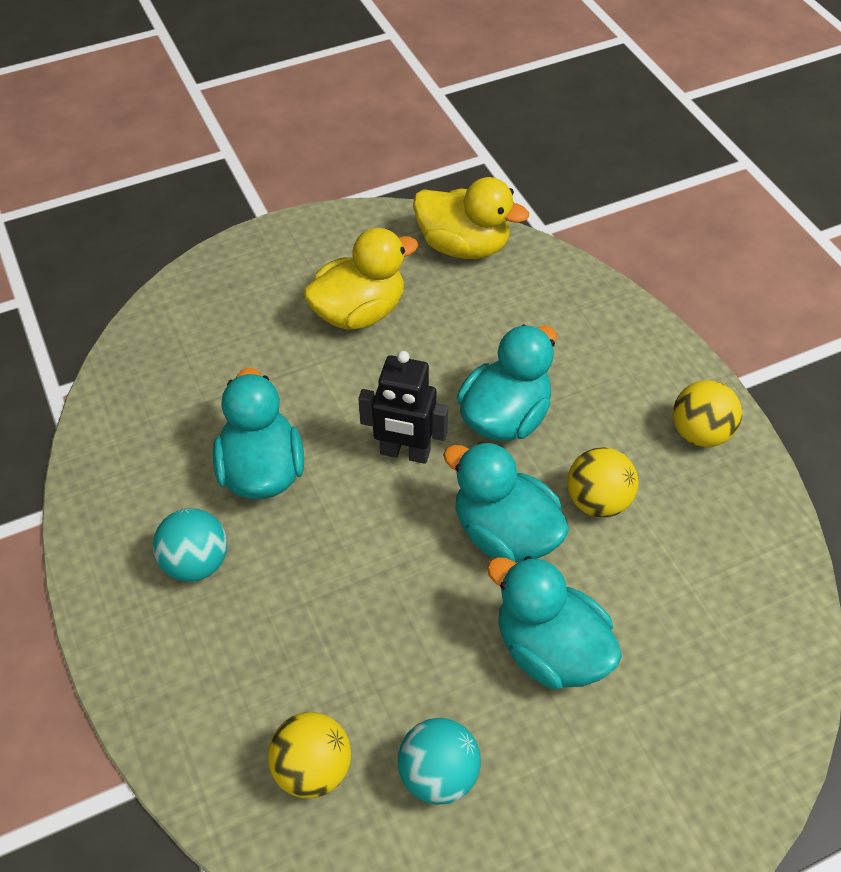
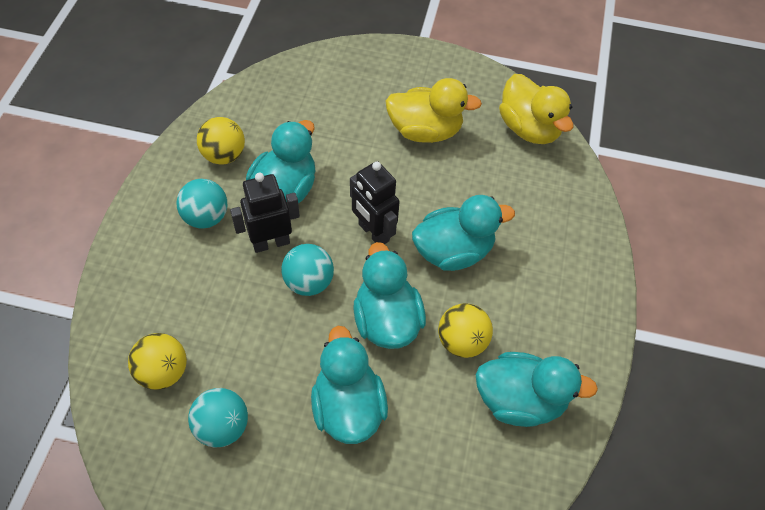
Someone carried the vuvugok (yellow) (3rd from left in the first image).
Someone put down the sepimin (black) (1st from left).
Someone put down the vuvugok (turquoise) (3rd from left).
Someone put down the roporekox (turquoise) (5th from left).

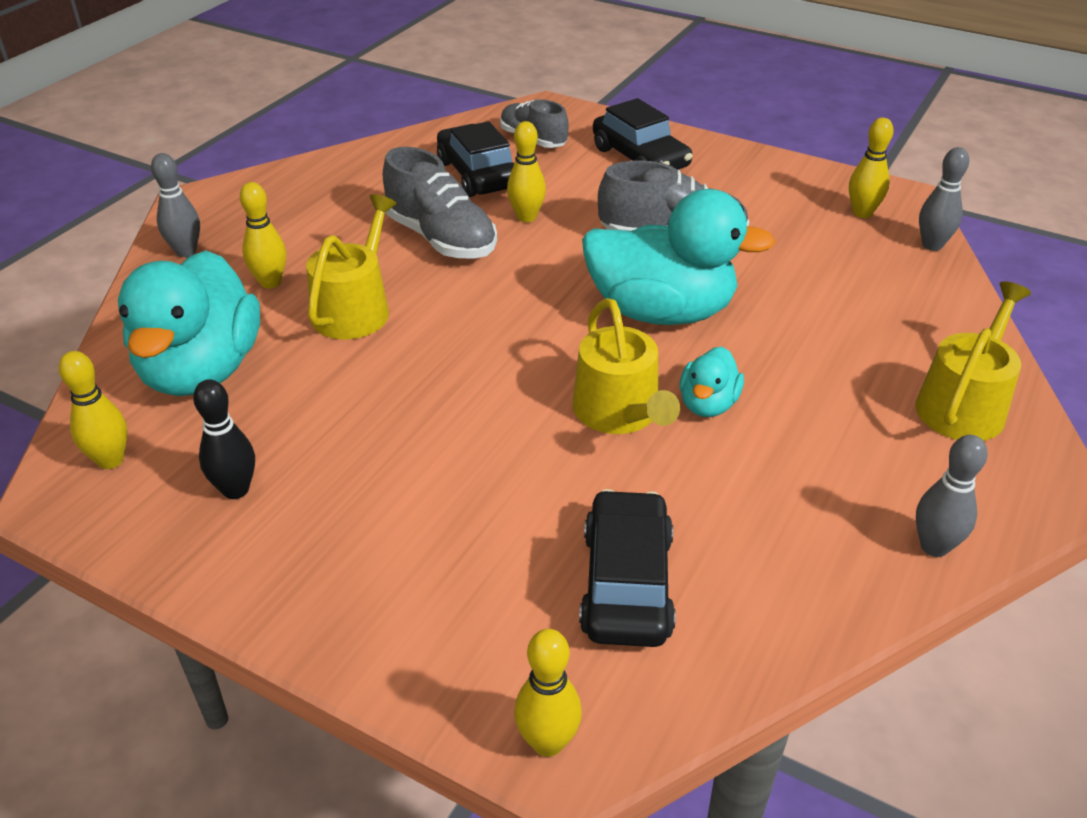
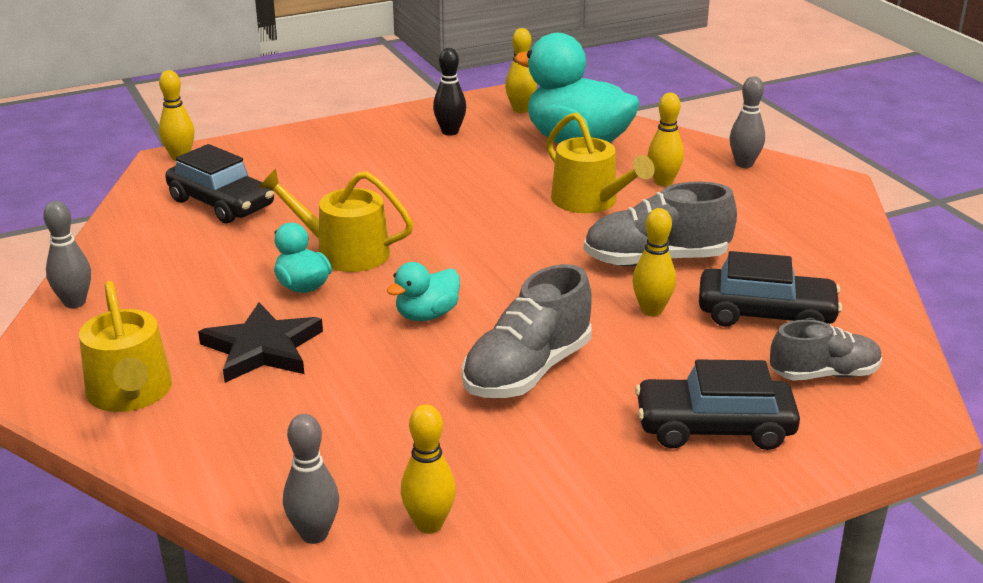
Someone put down the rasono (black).
Someone scaled the roporekox (turquoise) (2nd from left) by 0.48.

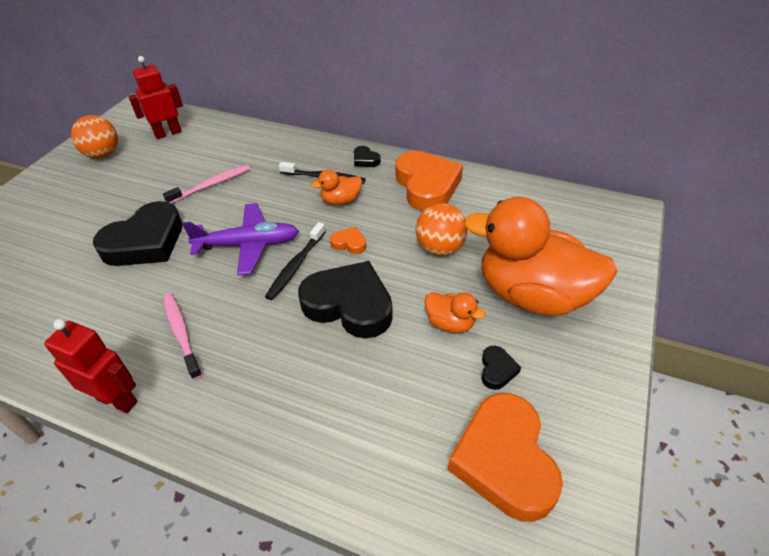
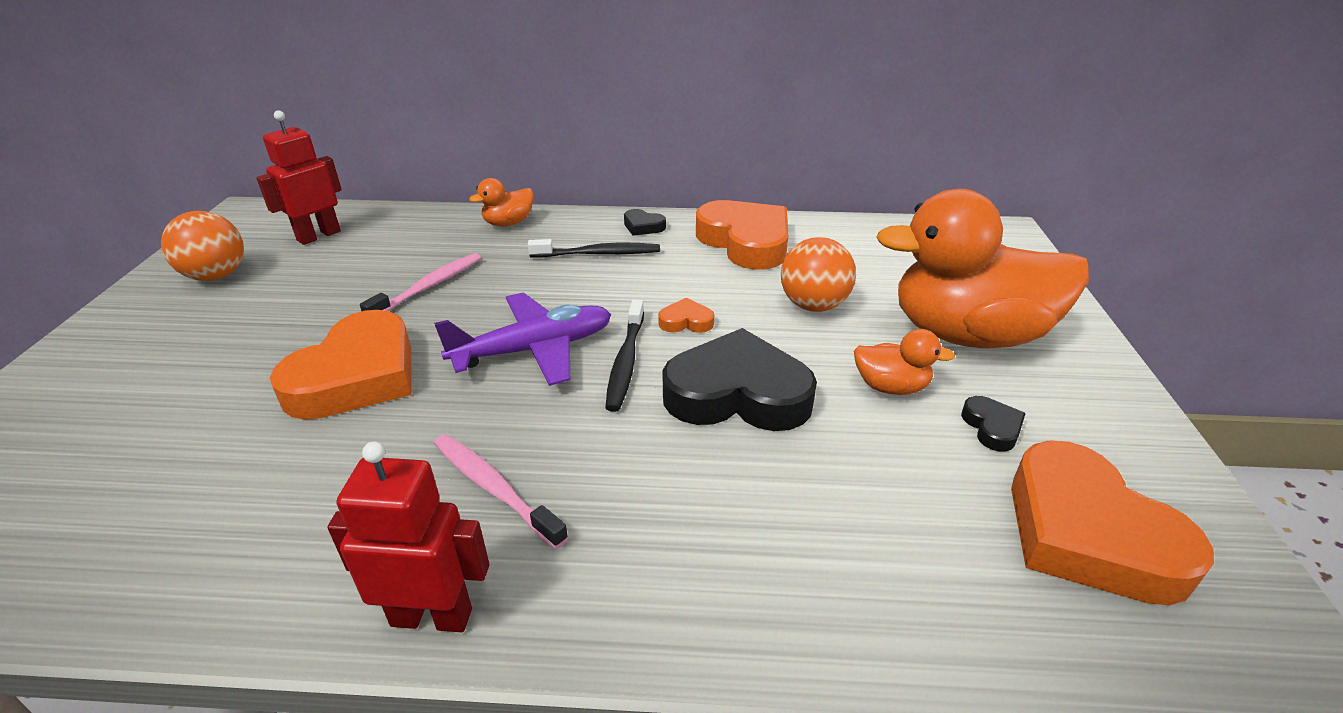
Someone repainted the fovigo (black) (1st from left), which became the fovigo (orange) (1st from left).
Someone carried the roporekox (orange) (1st from left).

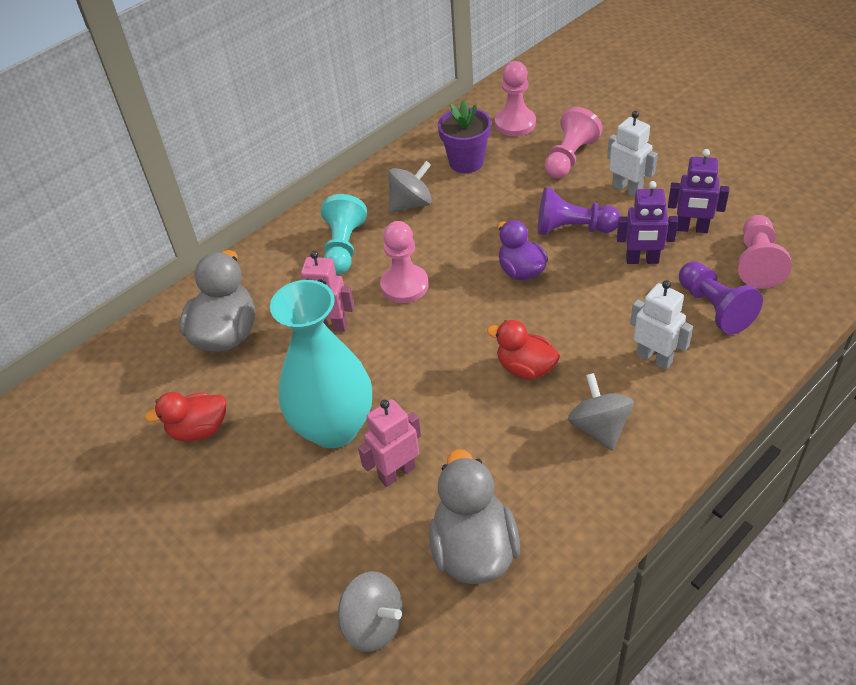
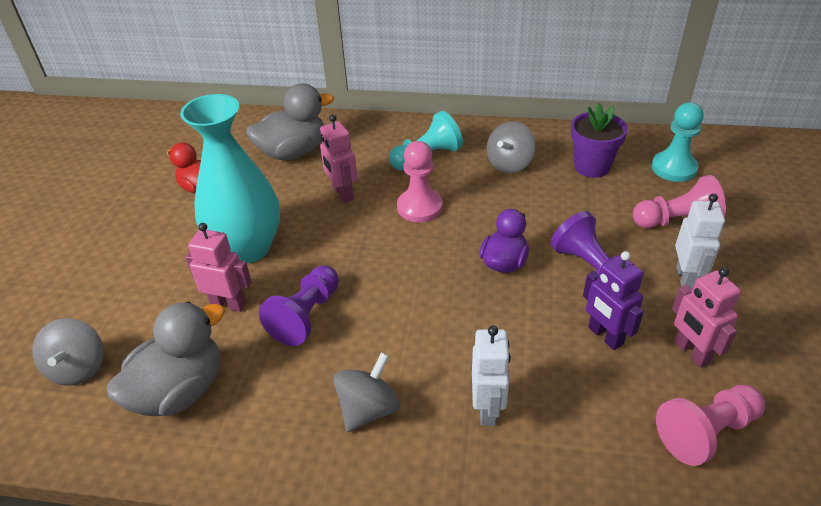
Someone carried the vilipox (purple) (2nd from left in the first image).
Someone rotated the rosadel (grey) (2nd from left in the first image) by 105 degrees clockwise.
Someone repainted the vilipox (pink) (2nd from left), which became the vilipox (turquoise) (2nd from left).
Someone repainted the sepimin (purple) (2nd from left), which became the sepimin (pink) (3rd from left).
Someone took away the roporekox (red) (2nd from left).

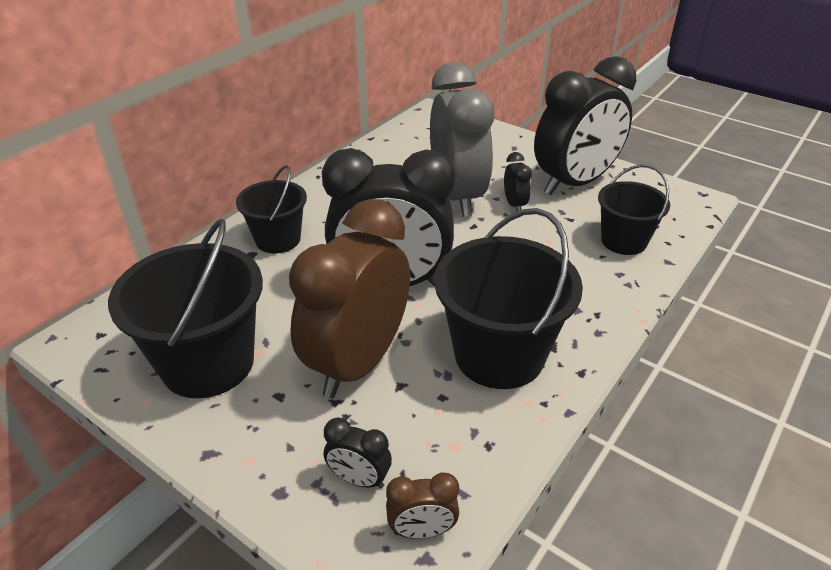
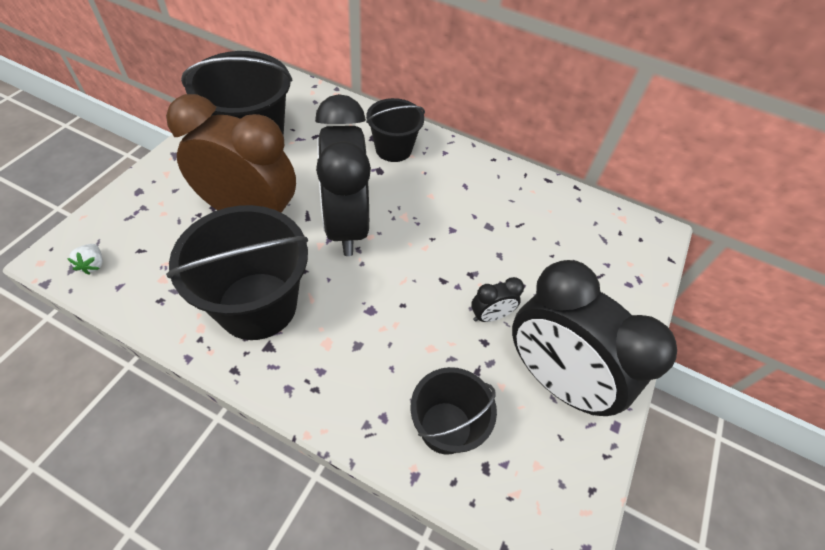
Someone swapped the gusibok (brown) (2nd from left) for the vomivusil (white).
Someone took away the gusibok (black) (1st from left).
Someone took away the gusibok (grey).

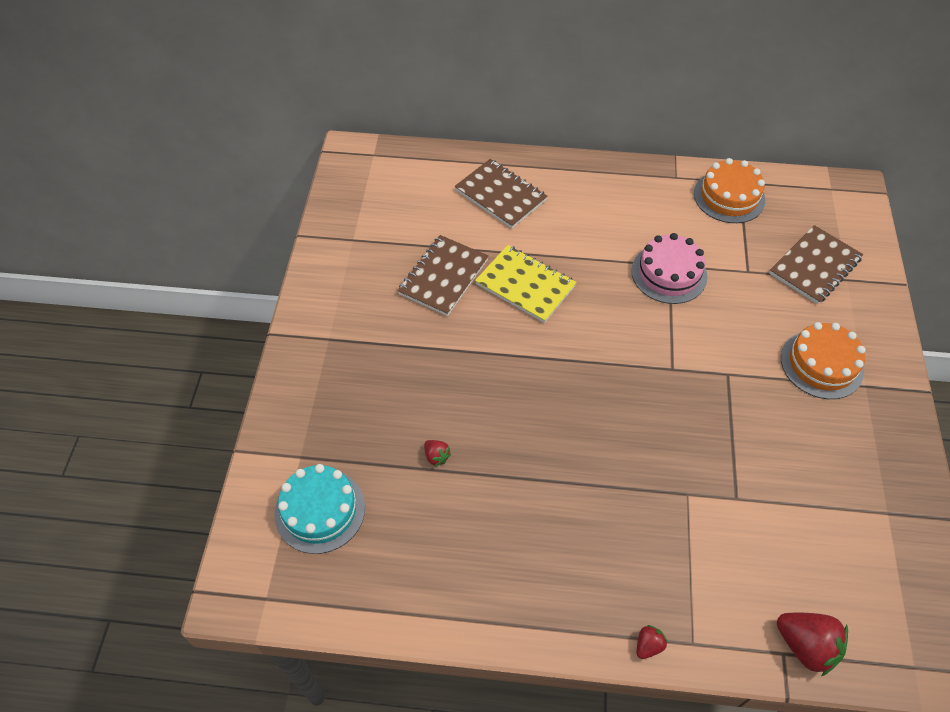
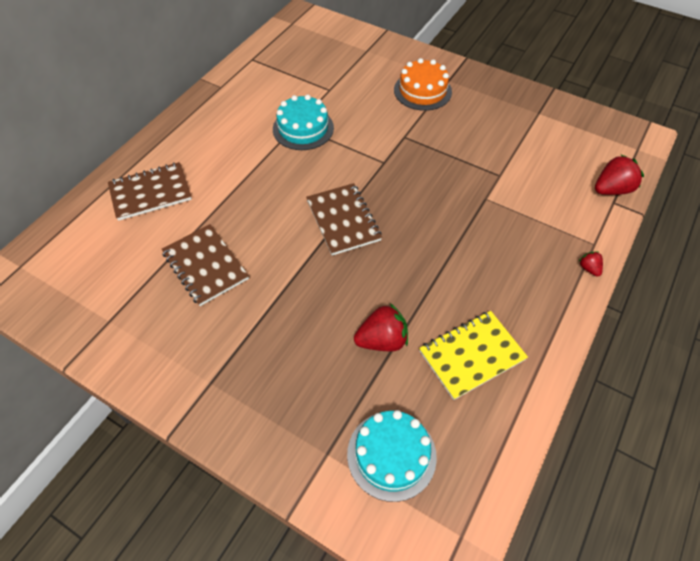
Someone repainted the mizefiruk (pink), which became the mizefiruk (turquoise) (1st from left).
Someone carried the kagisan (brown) (3rd from left).
Someone scaled the vomivusil (red) (1st from left) by 1.95.
Someone carried the kagisan (yellow).
Someone took away the mizefiruk (orange) (1st from left).

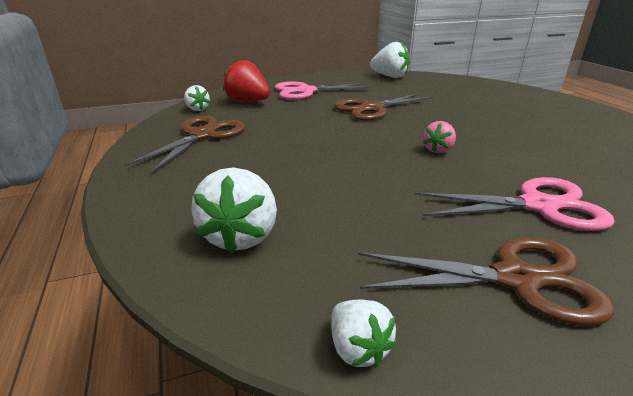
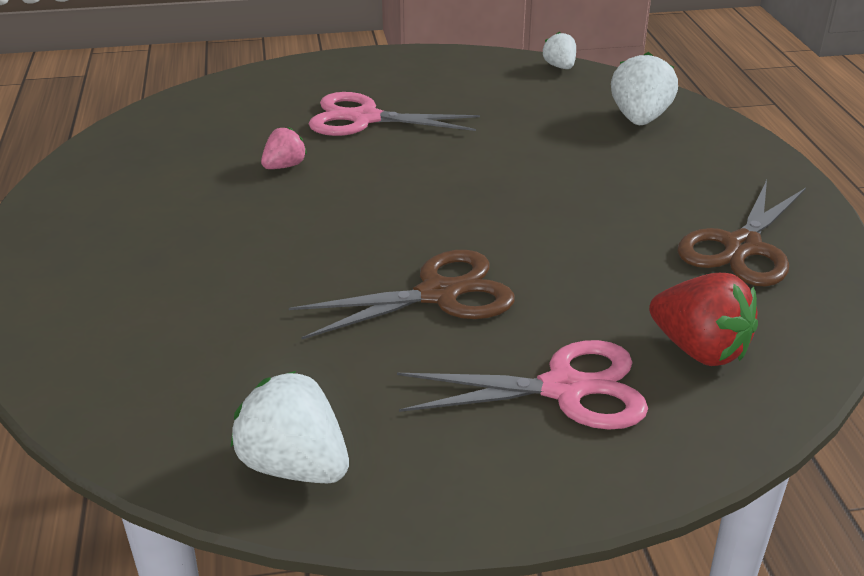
Someone carried the vomivusil (pink).
Someone took away the vomivusil (white) (1st from left).
Someone took away the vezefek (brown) (3rd from left).

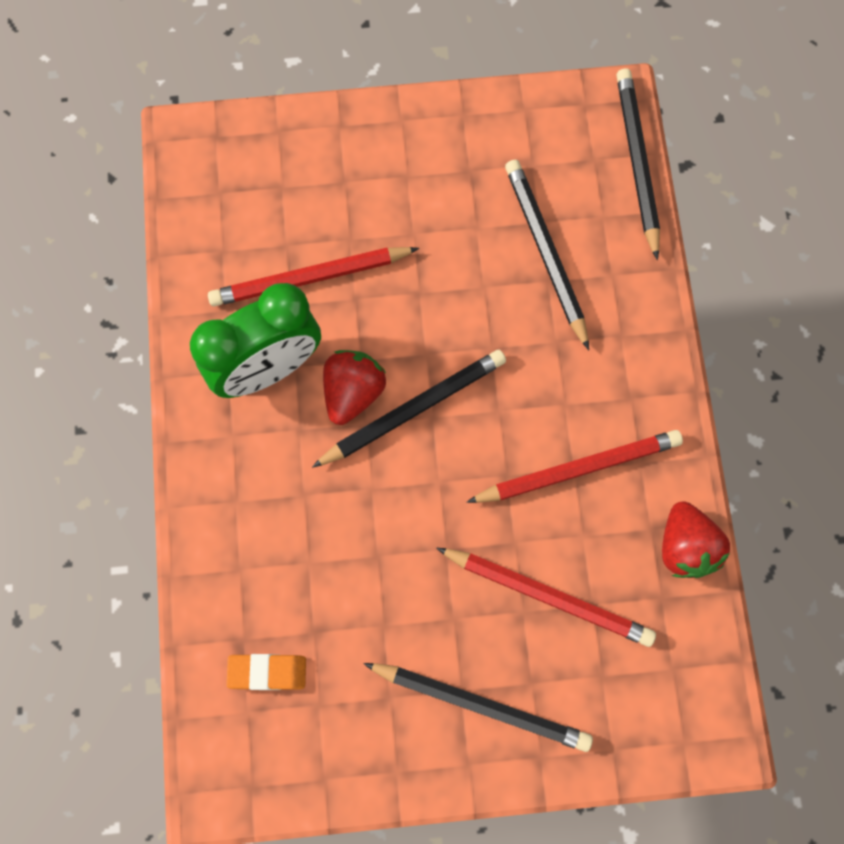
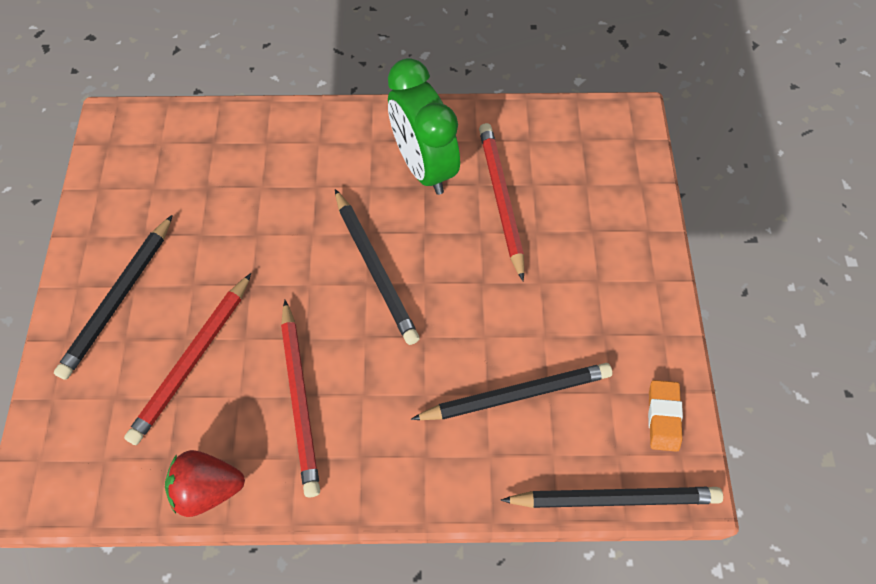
Someone carried the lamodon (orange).
Someone took away the vomivusil (red) (1st from left).

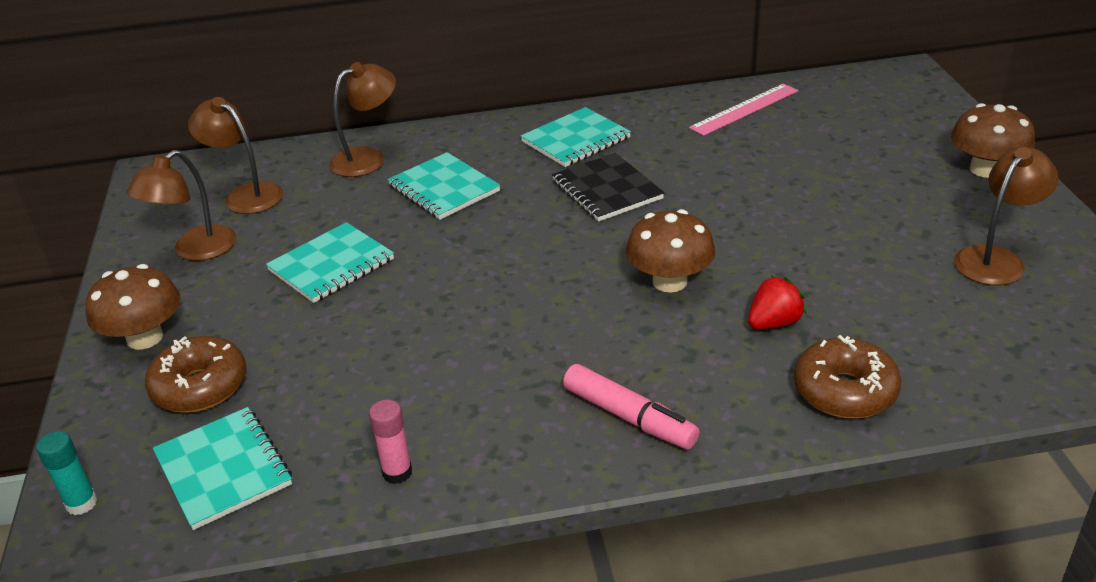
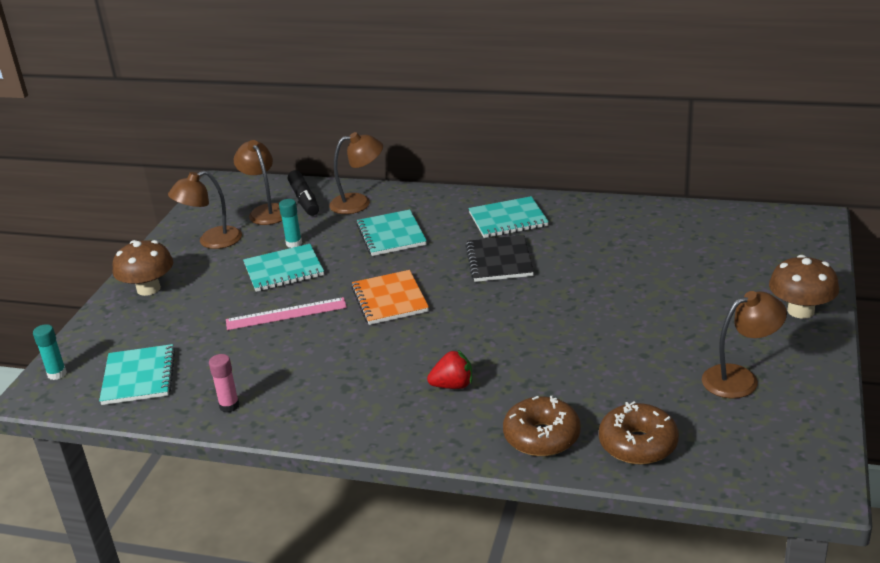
Someone carried the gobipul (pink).
Someone put down the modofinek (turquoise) (2nd from left).
Someone put down the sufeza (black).
Someone put down the kagisan (orange).
Someone carried the vomivusil (red).
Someone carried the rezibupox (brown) (1st from left in the first image).
Someone took away the sufeza (pink).
Someone took away the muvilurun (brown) (2nd from left).

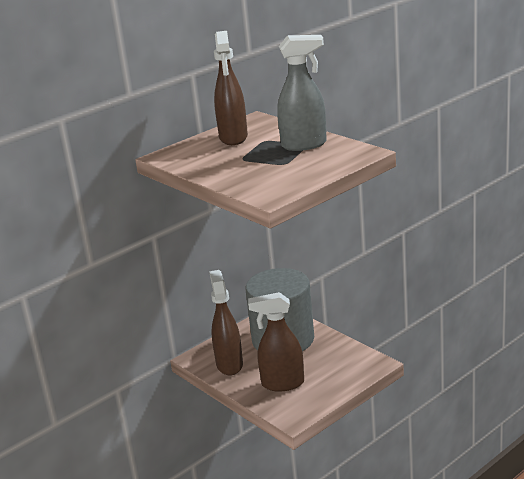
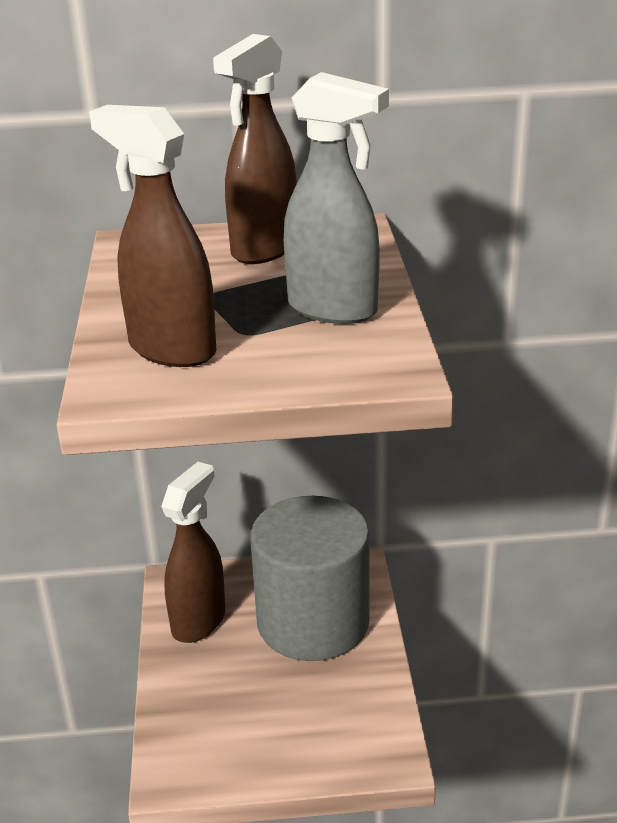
Someone carried the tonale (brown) (3rd from left in the first image).

